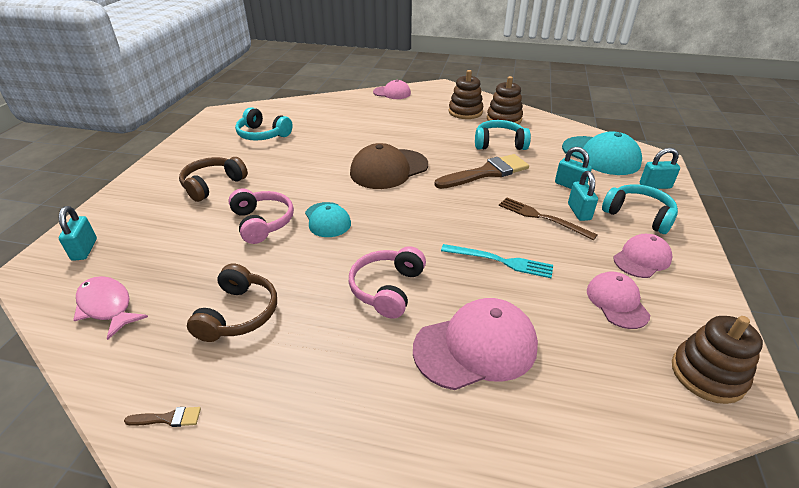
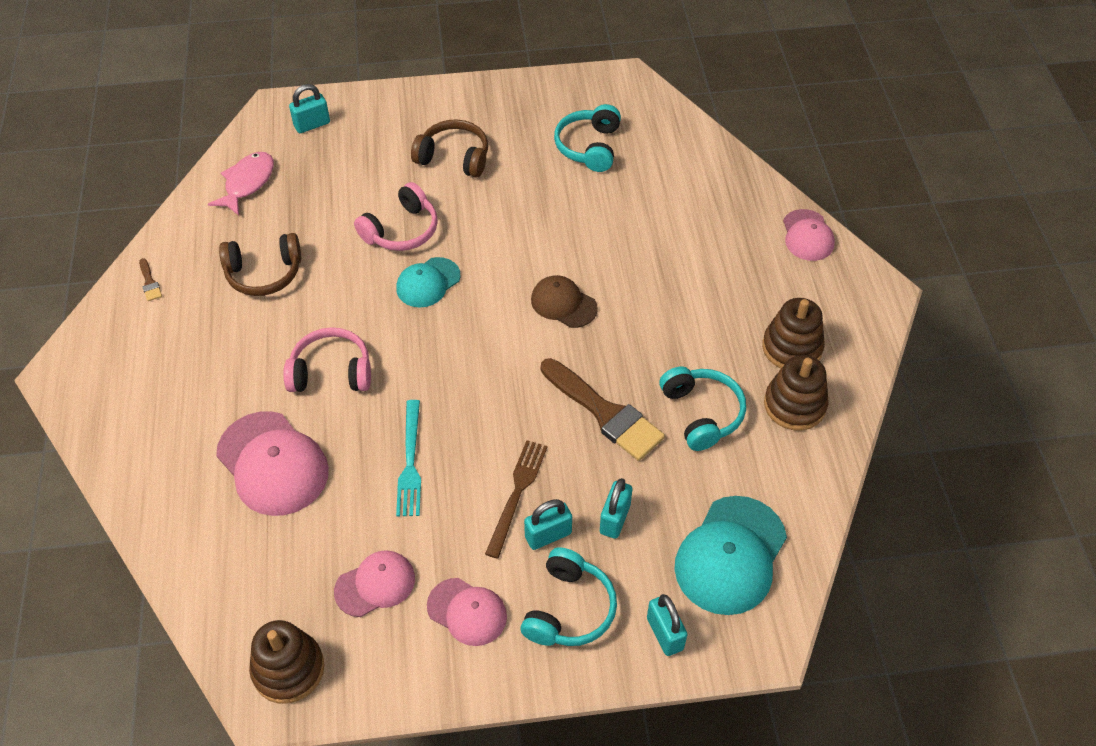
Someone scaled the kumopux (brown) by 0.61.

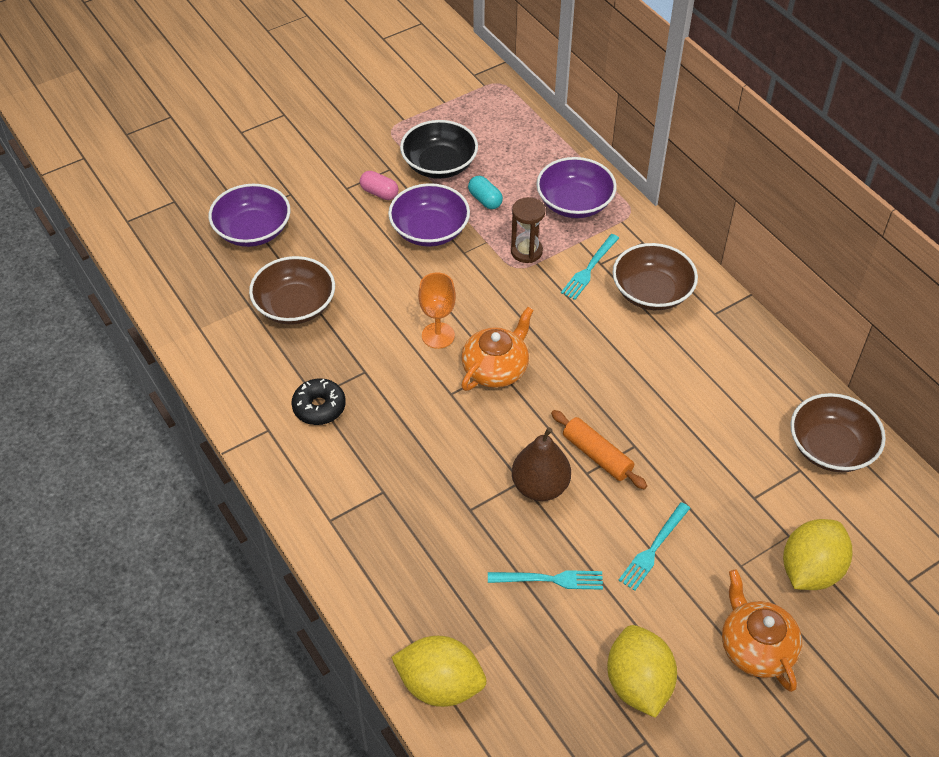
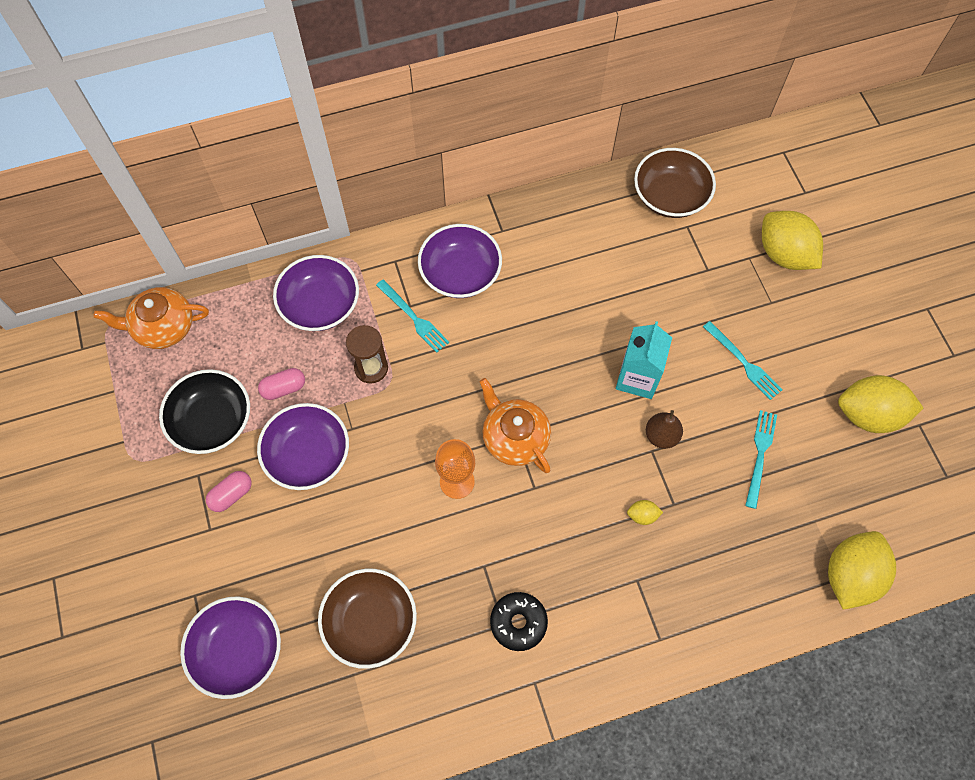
Someone carried the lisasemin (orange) (2nd from left in the first image).
Someone repainted the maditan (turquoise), which became the maditan (pink) (2nd from left).
Someone repainted the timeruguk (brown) (2nd from left), which became the timeruguk (purple) (4th from left).
Someone swapped the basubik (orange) for the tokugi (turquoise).
Someone put down the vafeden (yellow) (1st from left).
Someone scaled the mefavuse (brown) by 0.66.

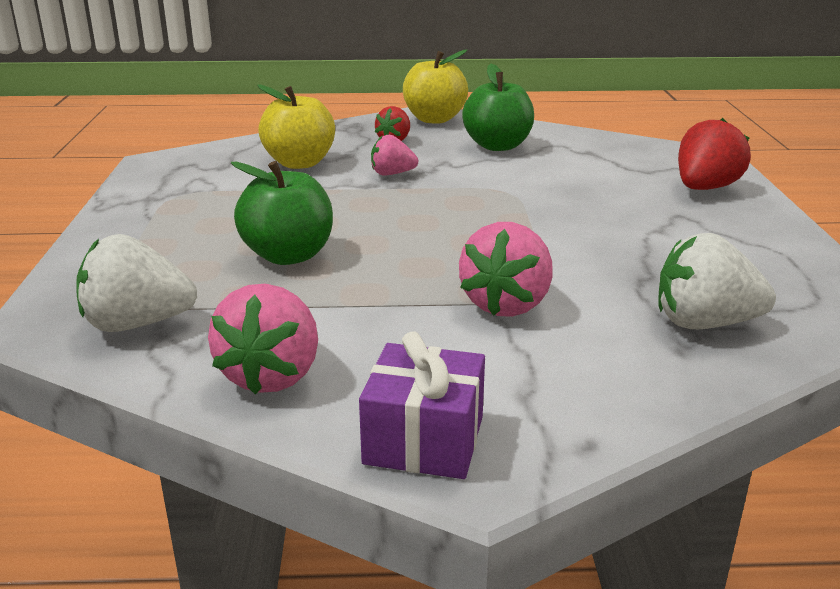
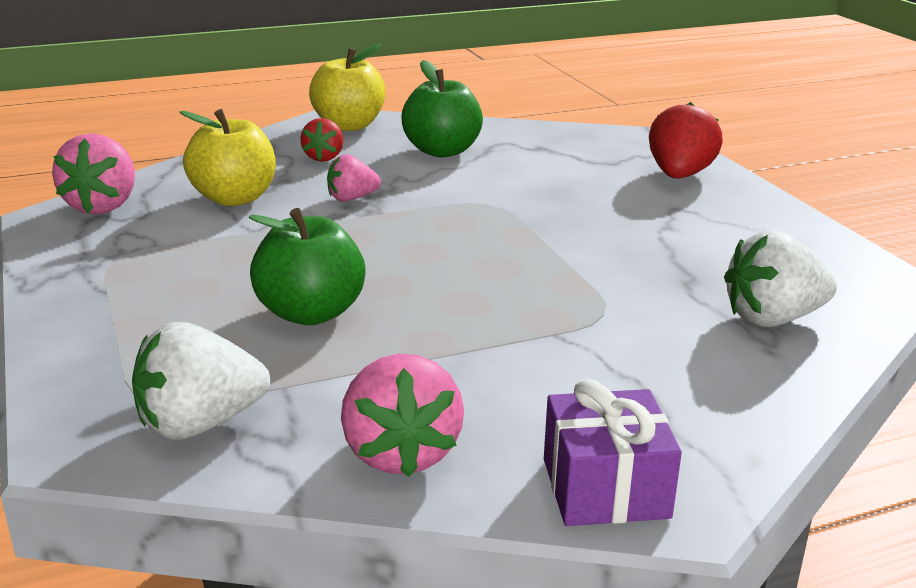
Someone carried the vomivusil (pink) (3rd from left in the first image).

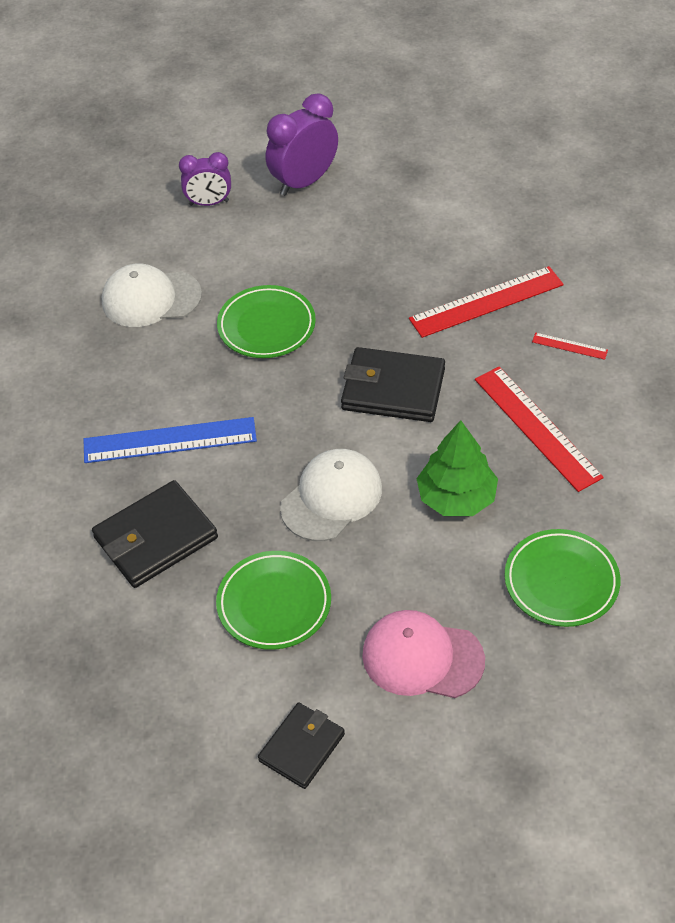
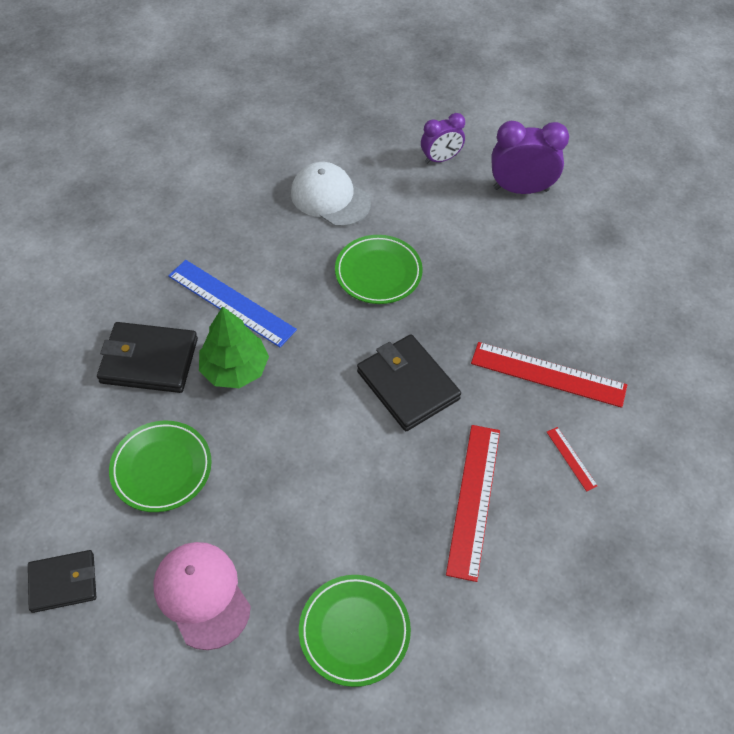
Someone carried the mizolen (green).
Someone rotated the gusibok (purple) (1st from left) by 60 degrees counterclockwise.
Someone took away the kumopux (white) (2nd from left).

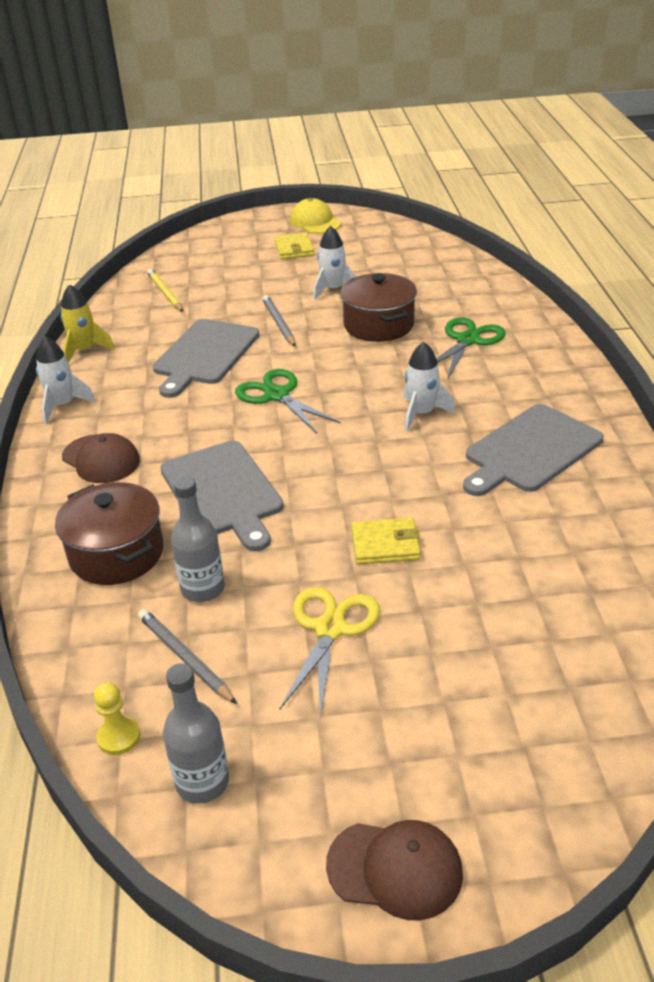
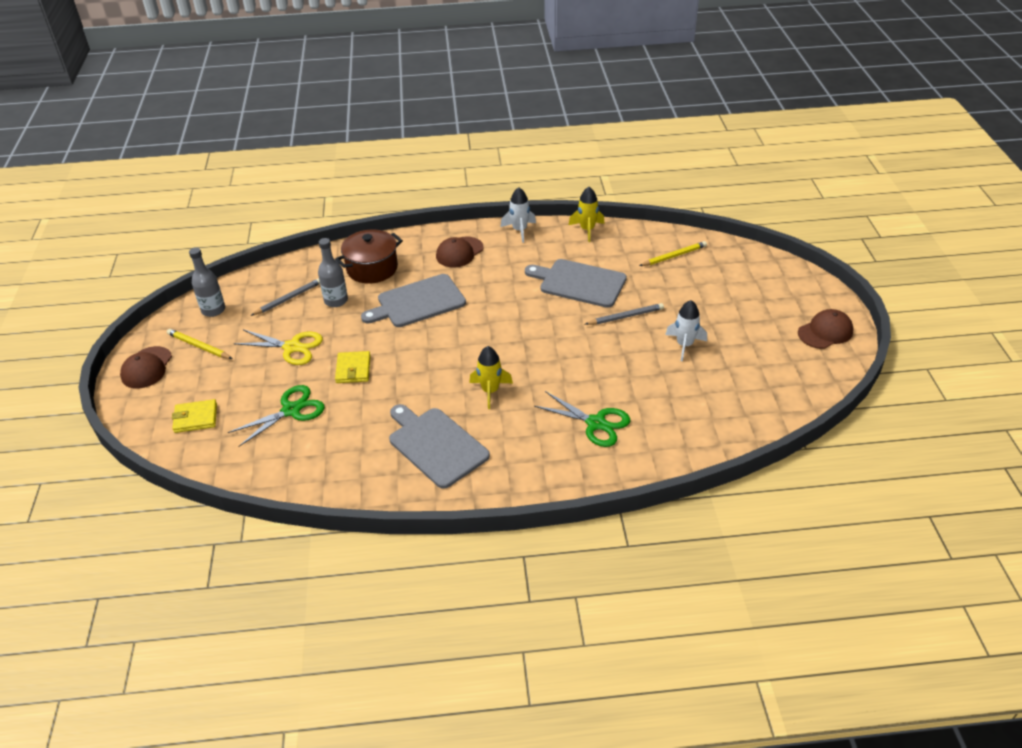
Someone put down the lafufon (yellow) (1st from left).
Someone carried the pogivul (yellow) (1st from left).
Someone carried the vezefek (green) (1st from left).
Someone repainted the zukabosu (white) (3rd from left), which became the zukabosu (yellow) (1st from left).
Someone repainted the kumopux (yellow), which became the kumopux (brown) (3rd from left).
Someone took away the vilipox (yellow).
Someone took away the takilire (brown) (2nd from left).

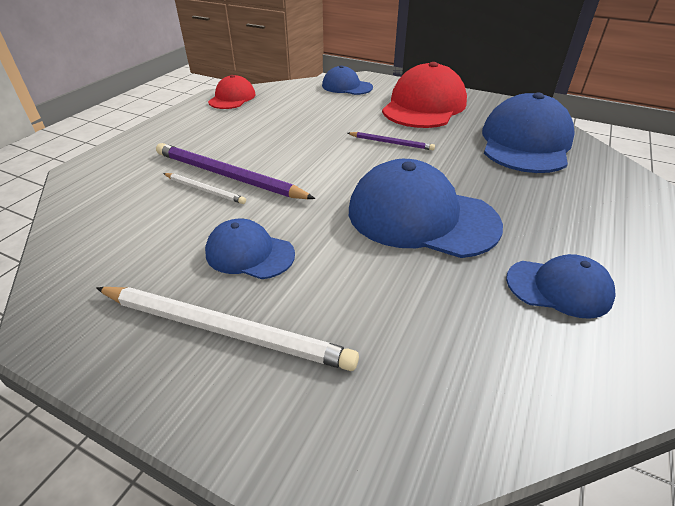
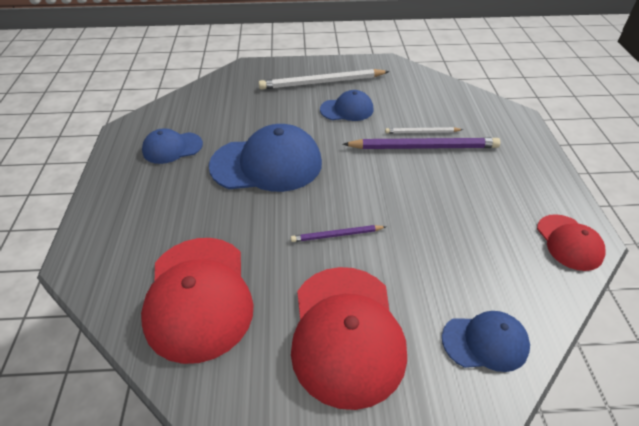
Someone repainted the kumopux (blue) (4th from left), which became the kumopux (red) (1st from left).

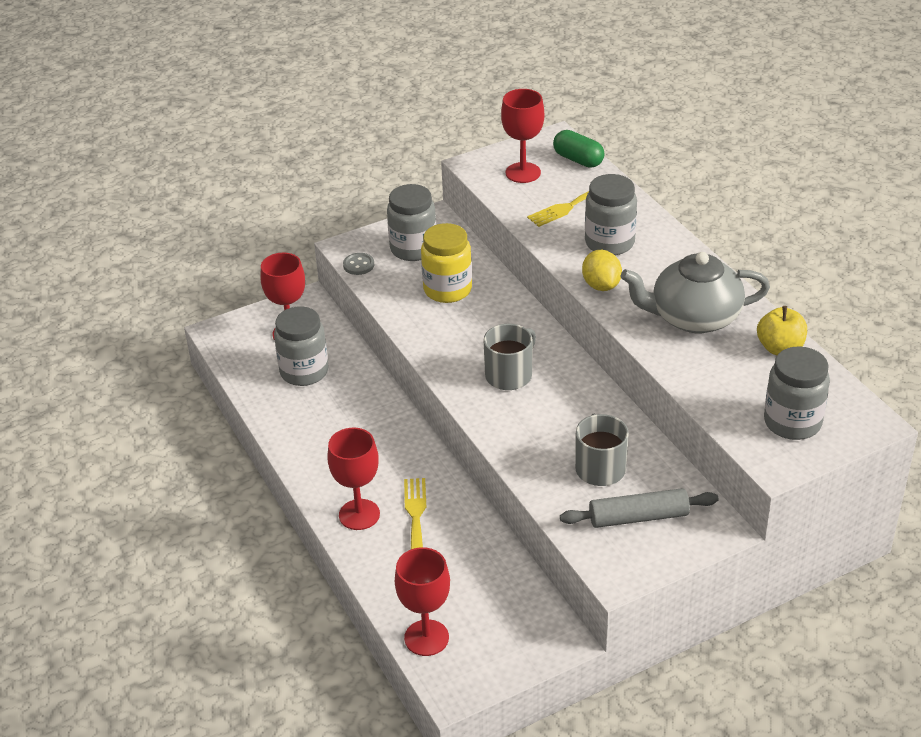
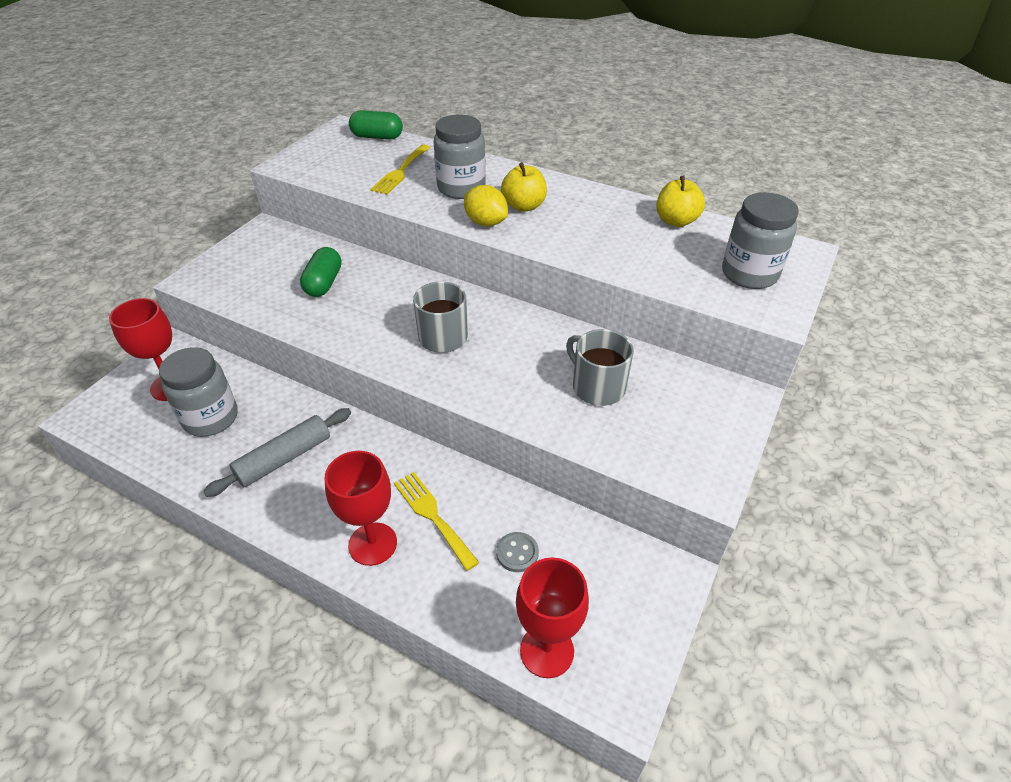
Someone carried the basubik (grey).
Someone swapped the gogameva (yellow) for the maditan (green) (1st from left).
Someone carried the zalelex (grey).
Someone put down the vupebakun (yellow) (1st from left).
Someone took away the gogameva (grey) (2nd from left).
Someone took away the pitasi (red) (4th from left).
Someone took away the lisasemin (grey).

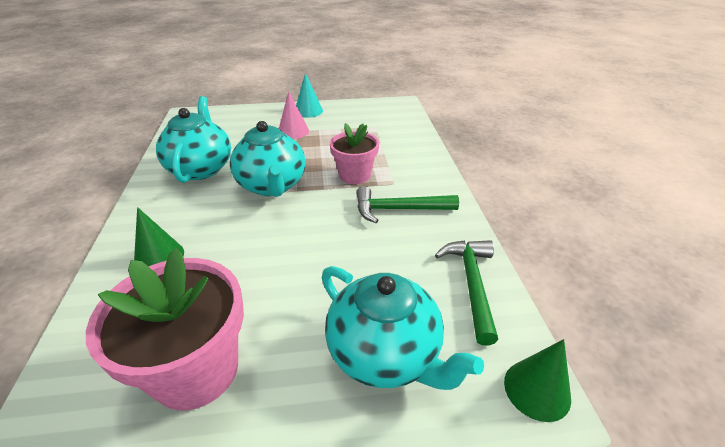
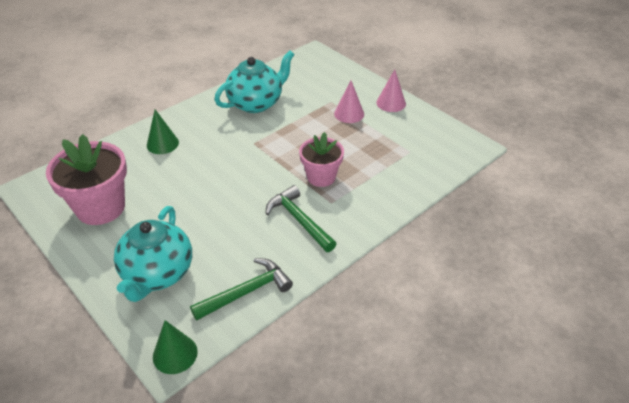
Someone repainted the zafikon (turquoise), which became the zafikon (pink) (2nd from left).
Someone took away the lisasemin (turquoise) (2nd from left).

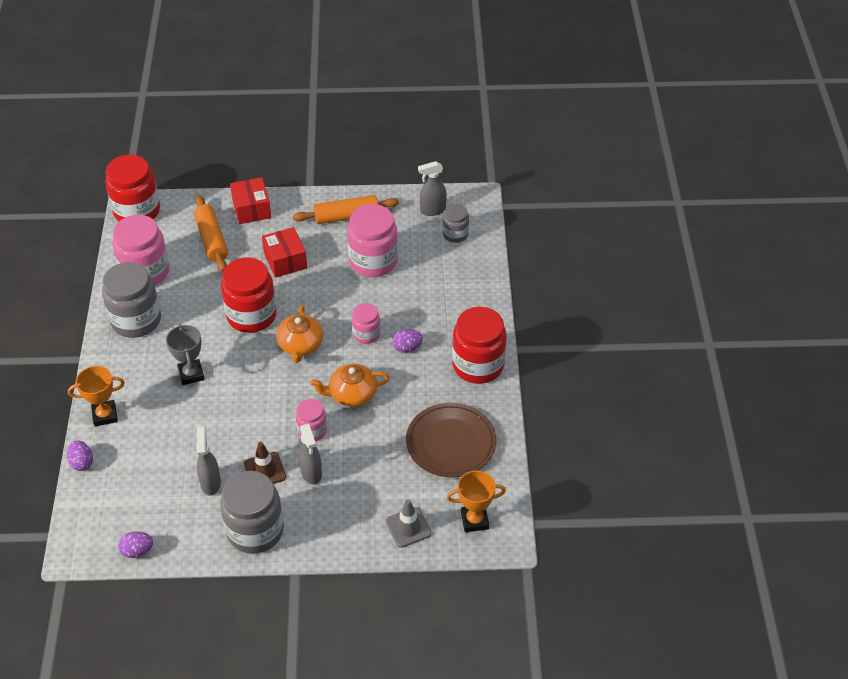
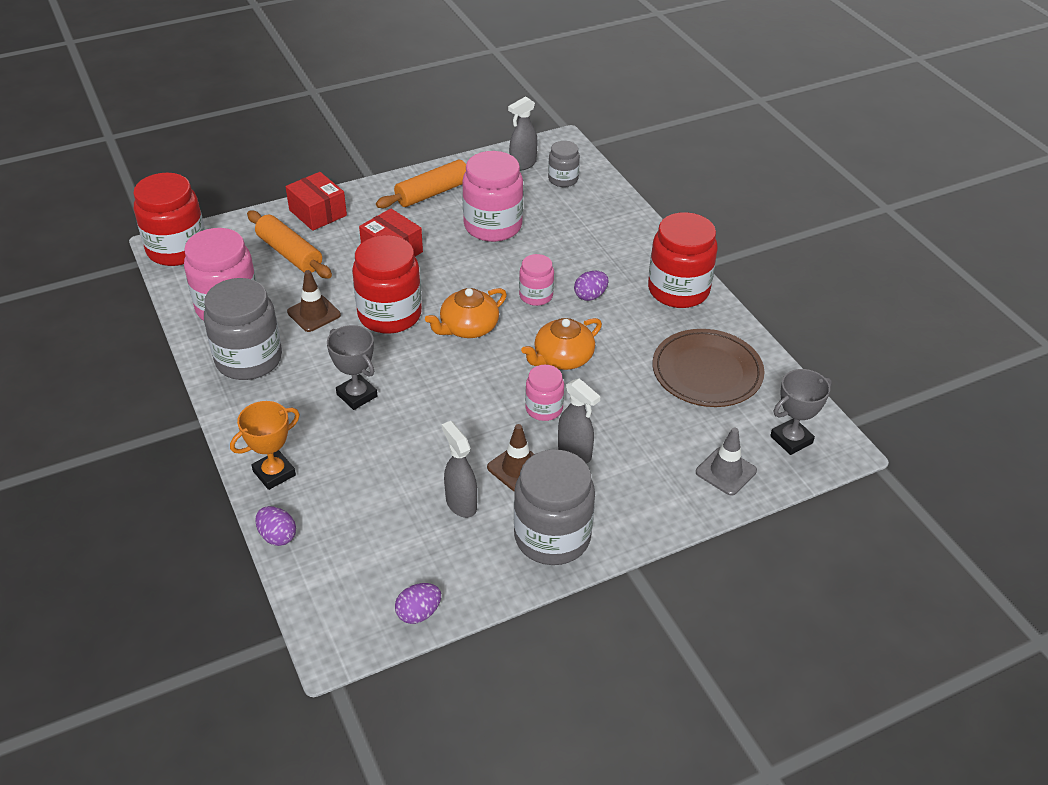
Someone put down the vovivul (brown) (1st from left).
Someone rotated the lisasemin (orange) (1st from left) by 75 degrees clockwise.
Someone repainted the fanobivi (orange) (2nd from left), which became the fanobivi (grey) (2nd from left).

